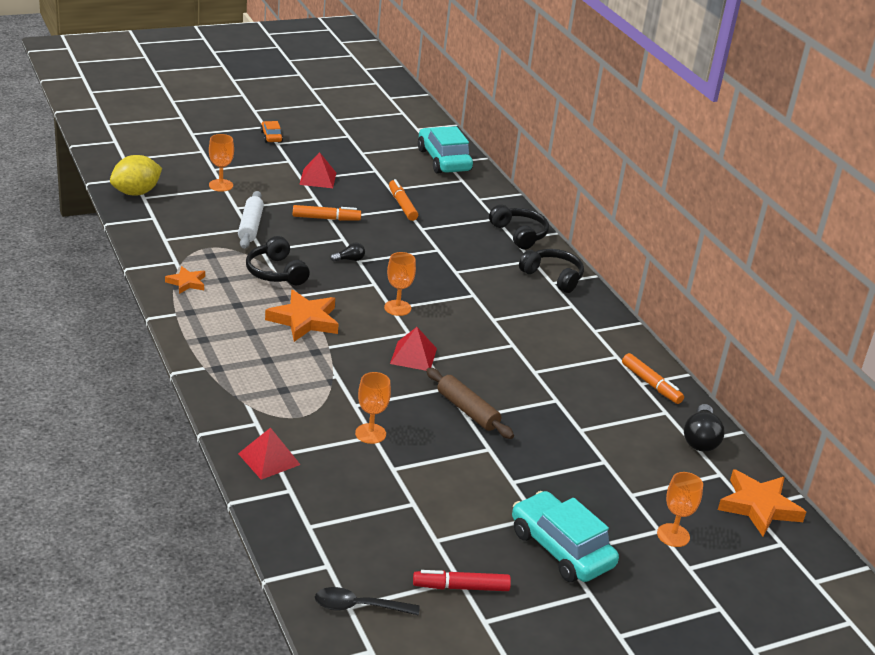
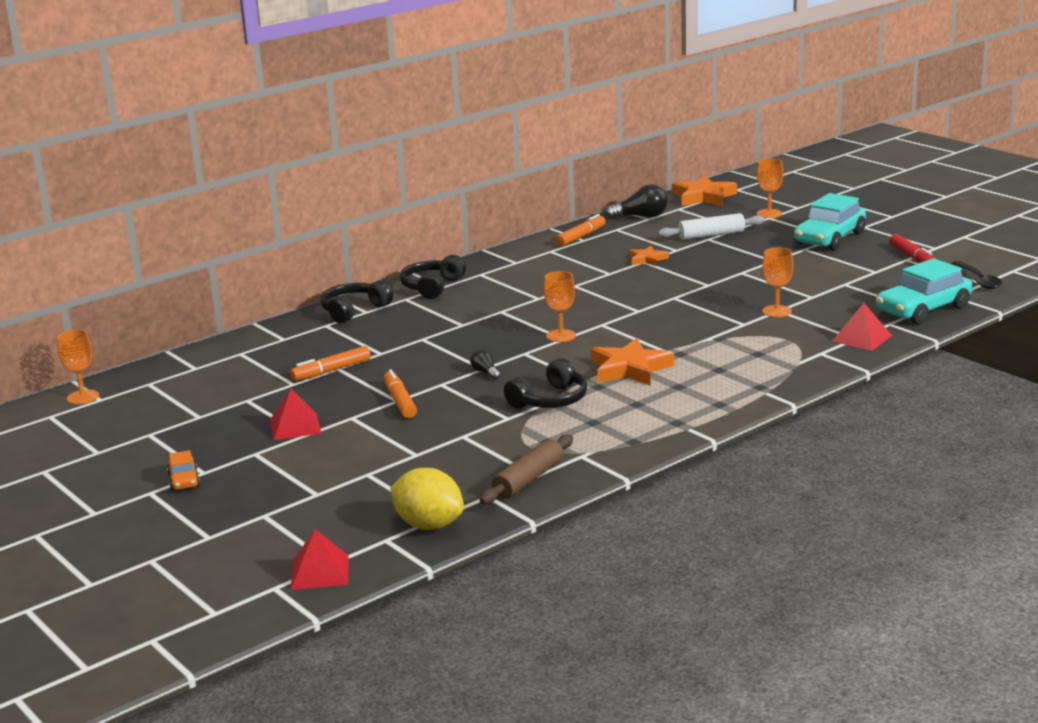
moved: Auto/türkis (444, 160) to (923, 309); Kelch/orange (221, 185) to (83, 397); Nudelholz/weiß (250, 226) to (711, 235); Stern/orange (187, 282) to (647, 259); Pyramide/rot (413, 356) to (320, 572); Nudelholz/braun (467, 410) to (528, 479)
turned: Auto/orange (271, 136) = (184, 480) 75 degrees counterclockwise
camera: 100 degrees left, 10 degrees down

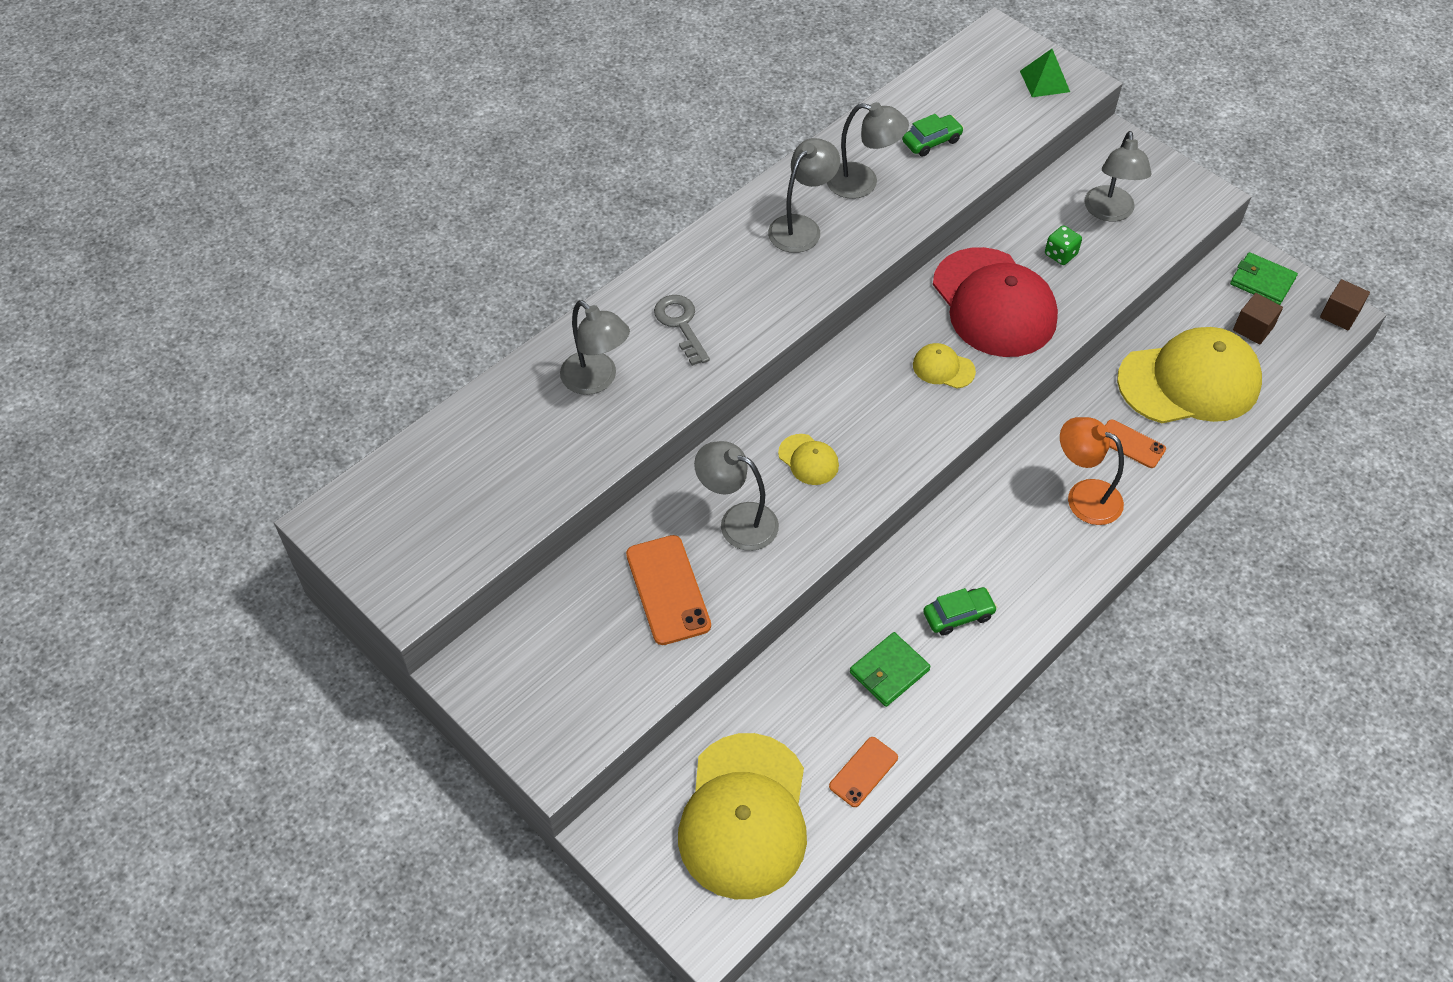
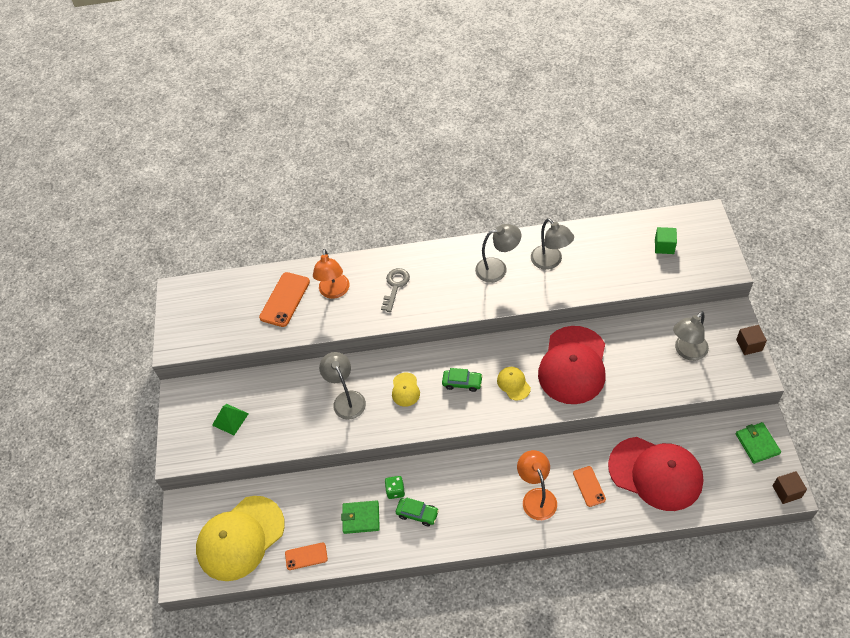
added: Kubus/grün (664, 246)
moved: Pyramide/grün (1044, 81) to (230, 419); Auto/grün (931, 141) to (462, 383); Spielwürfel/grün (1060, 254) to (395, 491); Kubus/braun (1253, 328) to (749, 345); Handy/orange (668, 590) to (285, 299)
recoloured: Lampe/grau (596, 380) to Lampe/orange (334, 292); Kappe/gelb (1189, 381) to Kappe/rot (655, 473)
camera: 45 degrees right, 0 degrees up

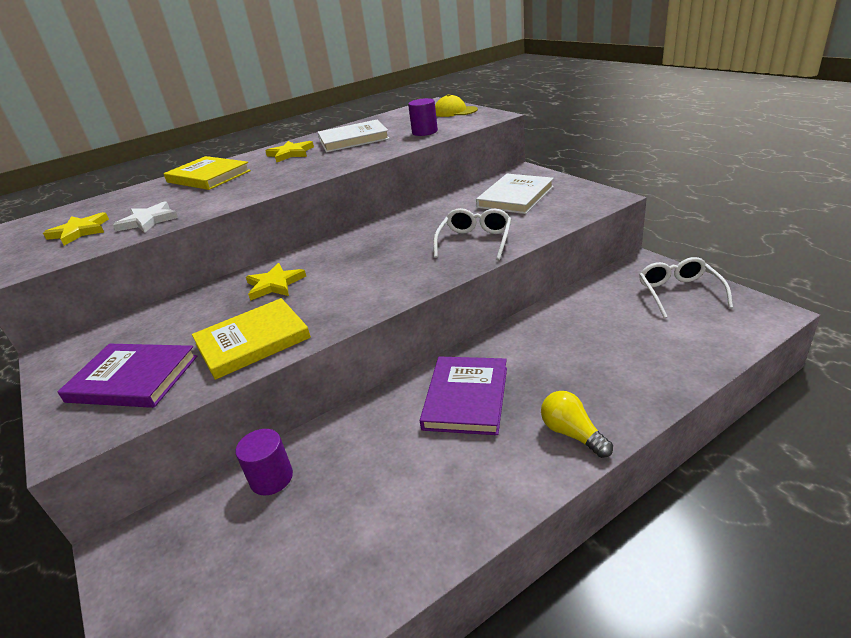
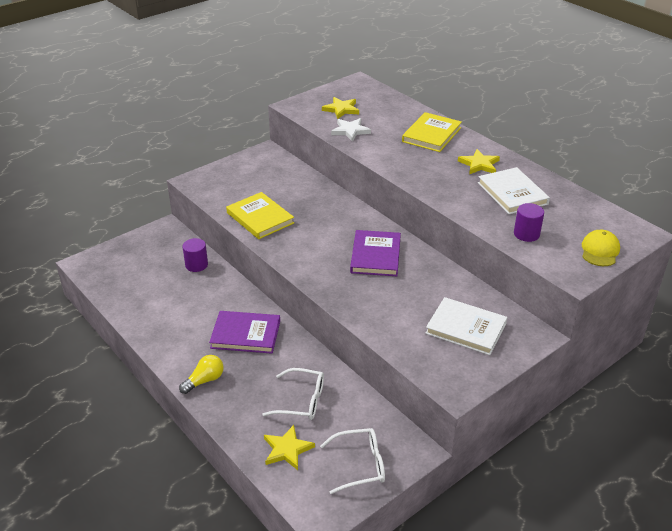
moved: Brille/weiß (475, 241) to (301, 401); Stern/gelb (274, 284) to (287, 449); Buch/lila (133, 379) to (375, 255)
camera: 80 degrees right, 5 degrees up

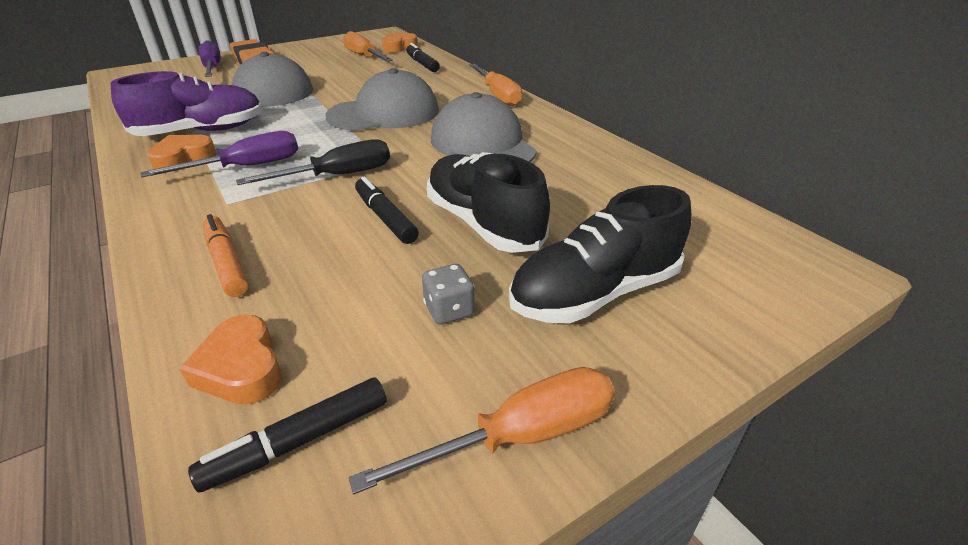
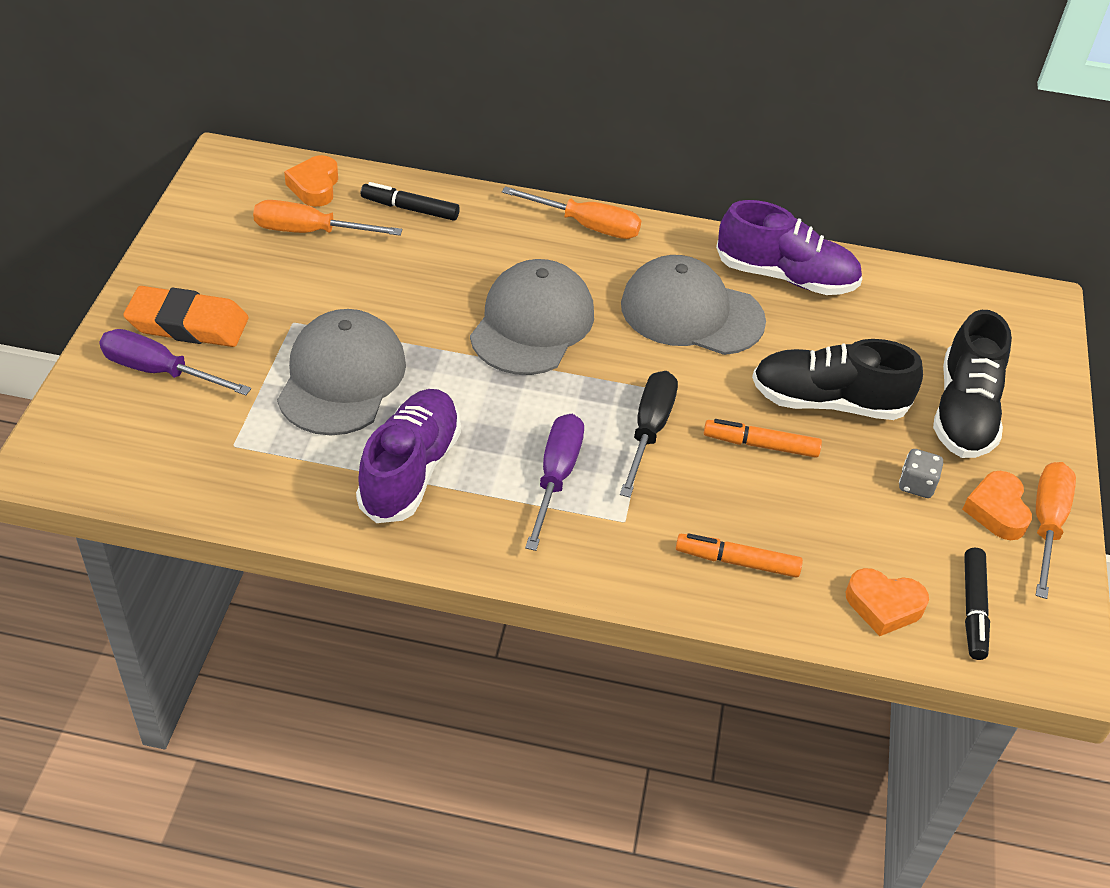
added: Schuh/lila (786, 277)
moved: Herz/orange (183, 159) to (997, 510)
recoloured: Filzstift/schwarz (385, 217) to Filzstift/orange (760, 445)
camera: 50 degrees left, 10 degrees up

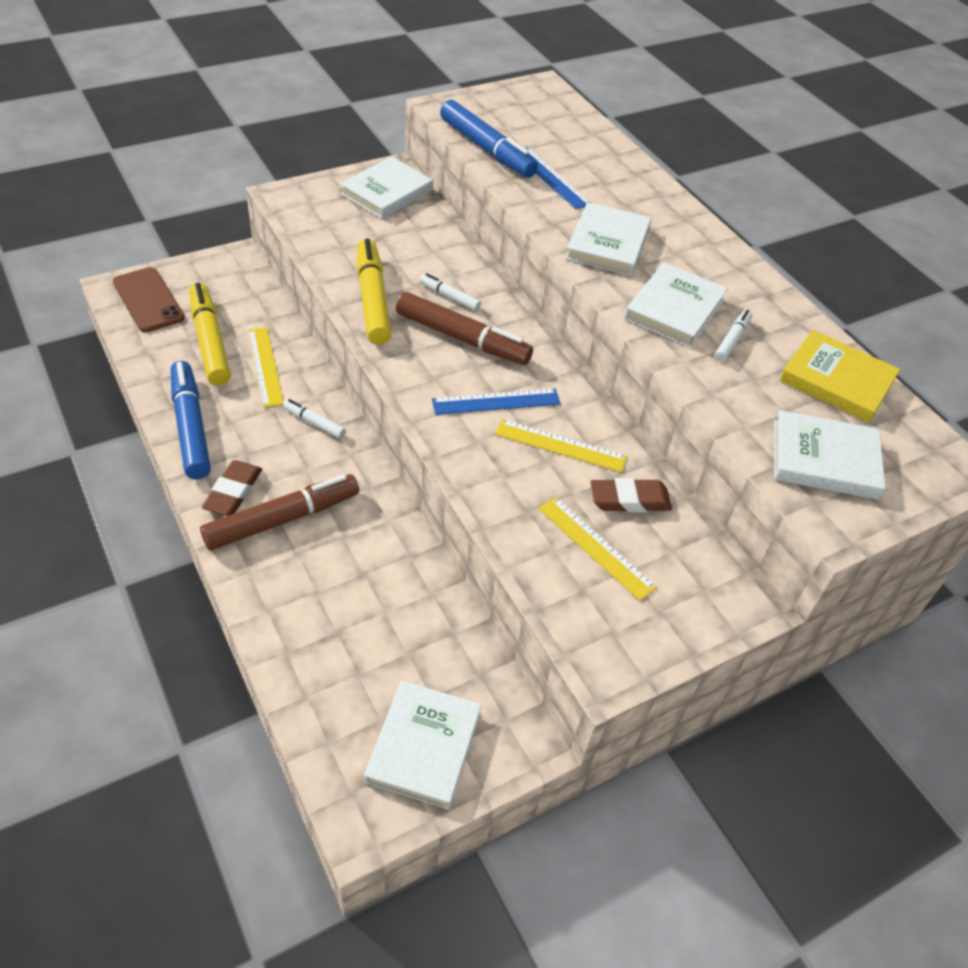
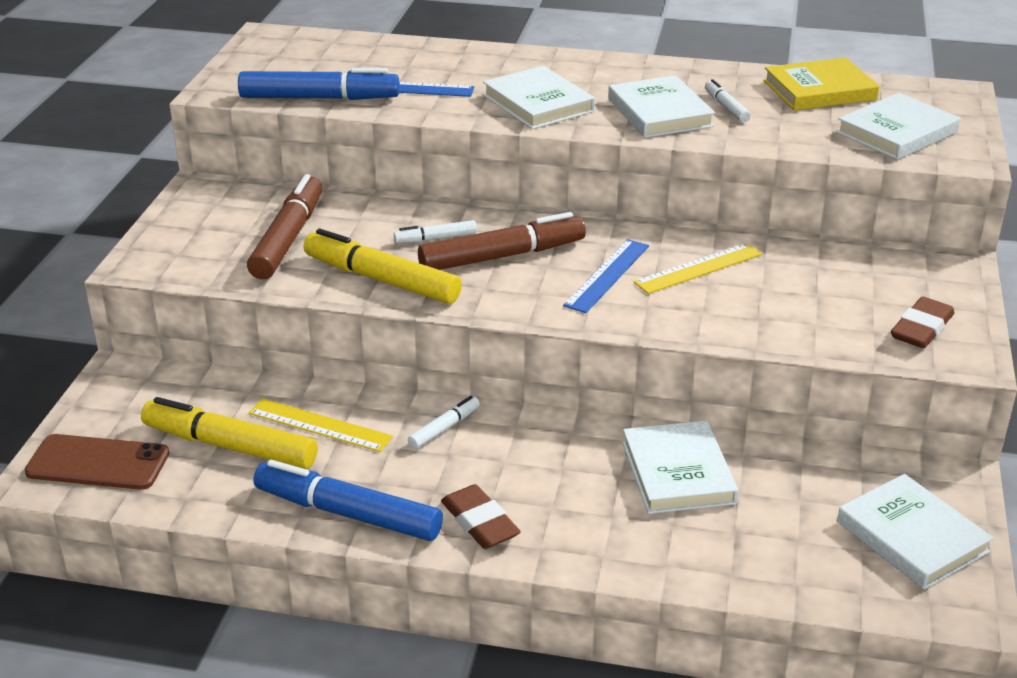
removed: Lineal/gelb (596, 547)
moved: Buch/weiß (387, 192) to (678, 473); Filzstift/braun (281, 519) to (287, 239); Radiergummi/braun (629, 500) to (921, 328)
turned: Filzstift/weiß (314, 423) = (444, 428) 150 degrees clockwise
camera: 45 degrees left, 15 degrees down

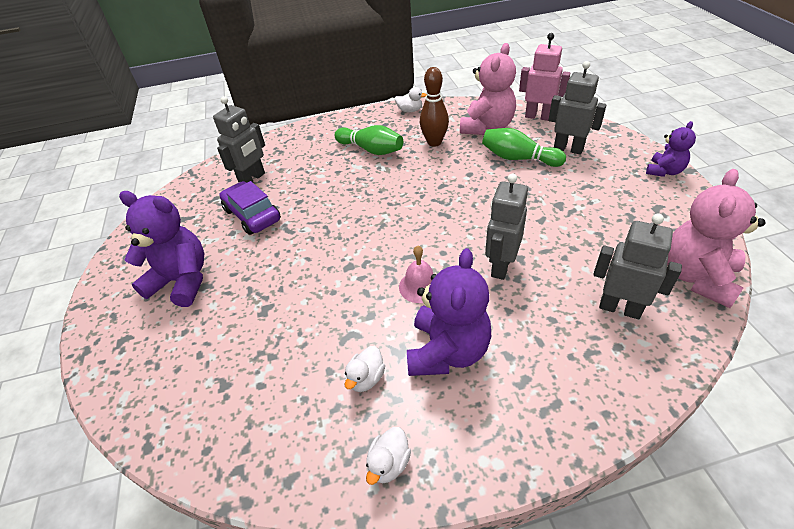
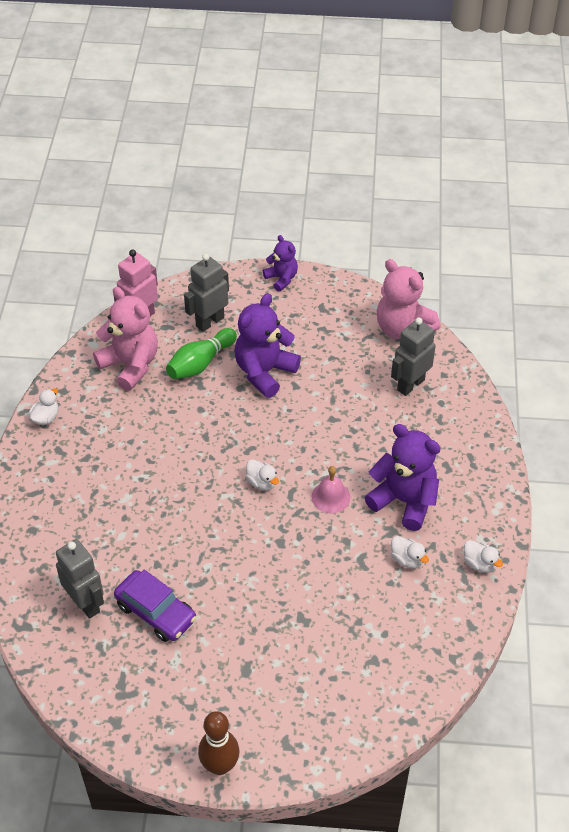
removed: Bowlingkegel/grün (371, 150); Roboter/grau (501, 266)
added: Ente/weiß (262, 482)
moved: Bowlingkegel/braun (434, 142) to (220, 765); Teddybär/lila (181, 281) to (264, 372)
turned: Auto/lila (252, 215) = (156, 612) 120 degrees counterclockwise
camera: 75 degrees left, 5 degrees up

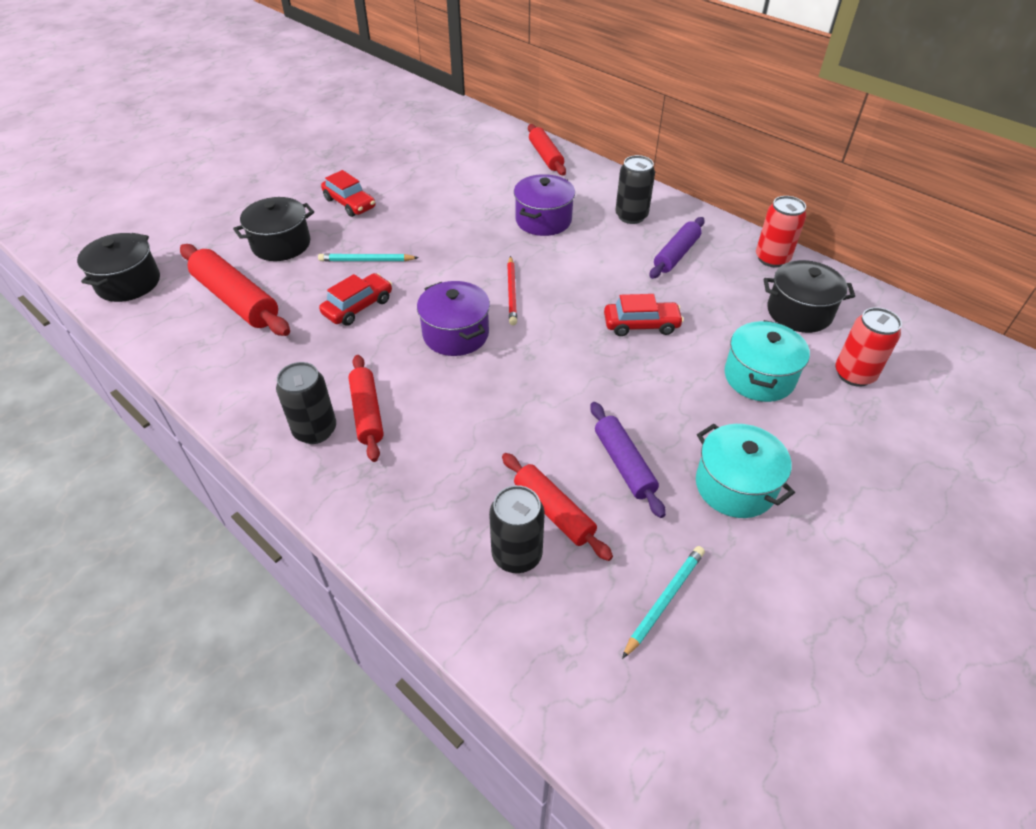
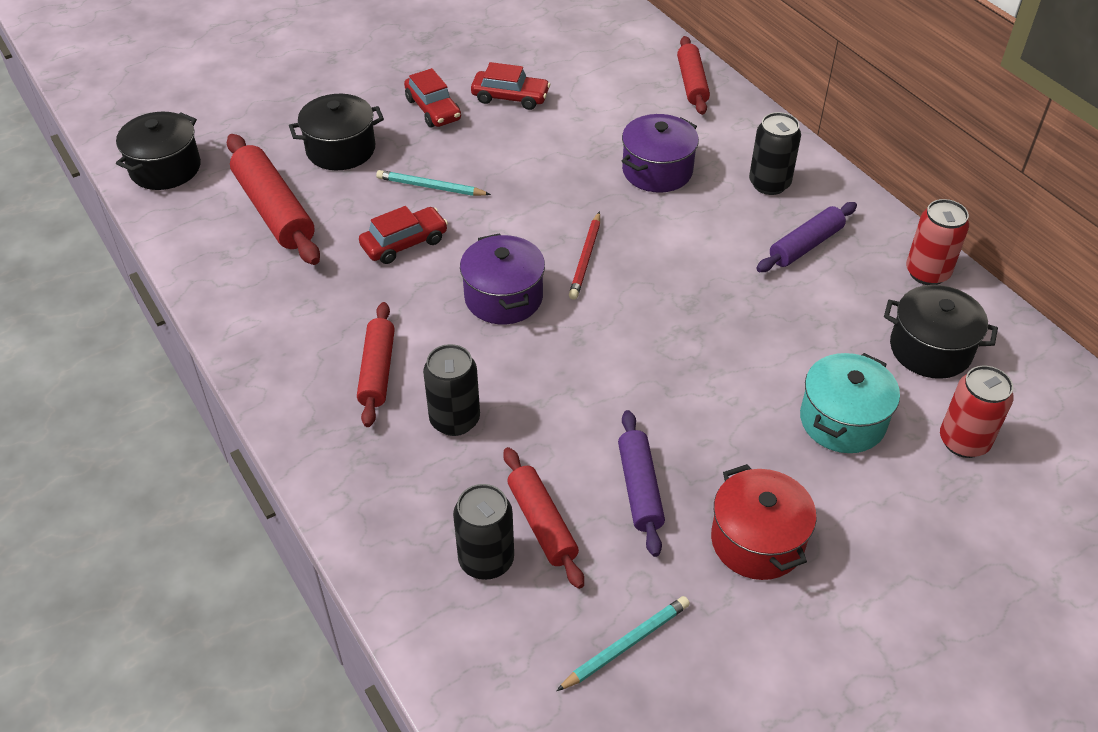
moved: Auto/rot (641, 325) to (510, 97); Dose/schwarz (315, 430) to (455, 420)
recoloured: Kochtopf/türkis (735, 486) to Kochtopf/rot (757, 541)
camera: 15 degrees right, 0 degrees up

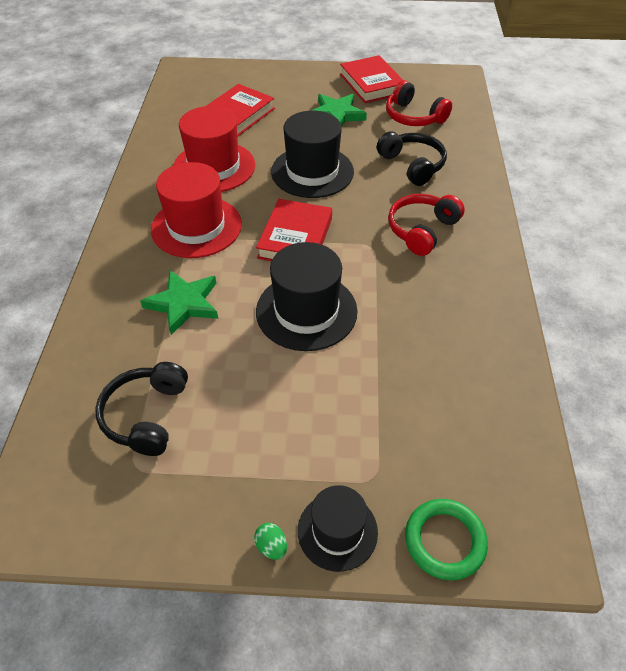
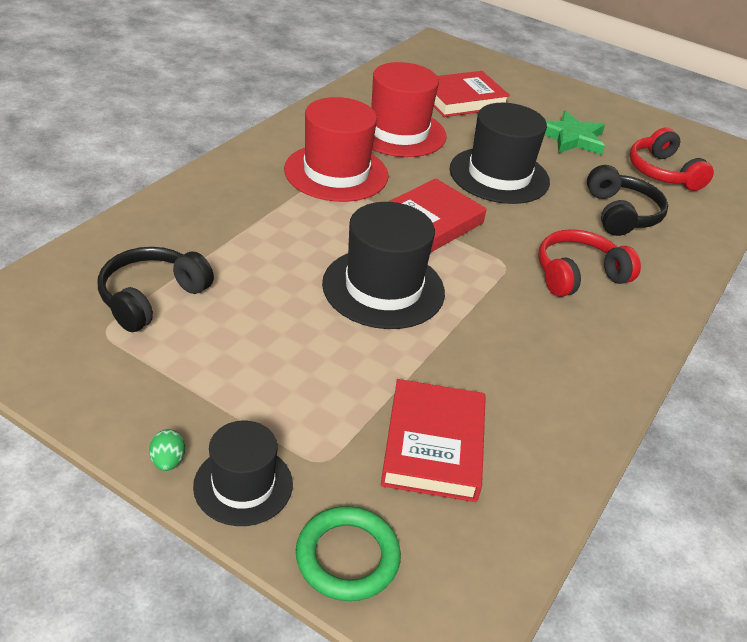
removed: Stern/grün (184, 303)
moved: Buch/rot (372, 84) to (433, 445)
camera: 25 degrees right, 10 degrees down

